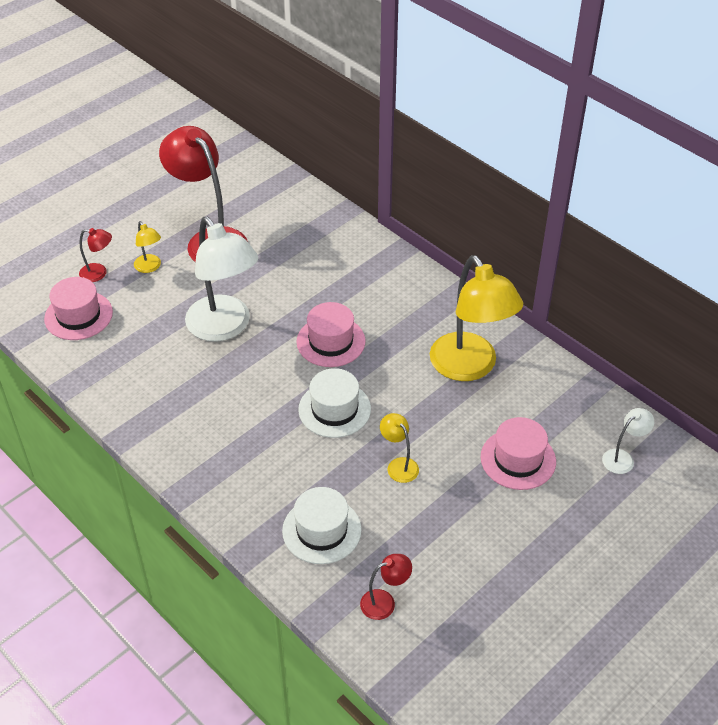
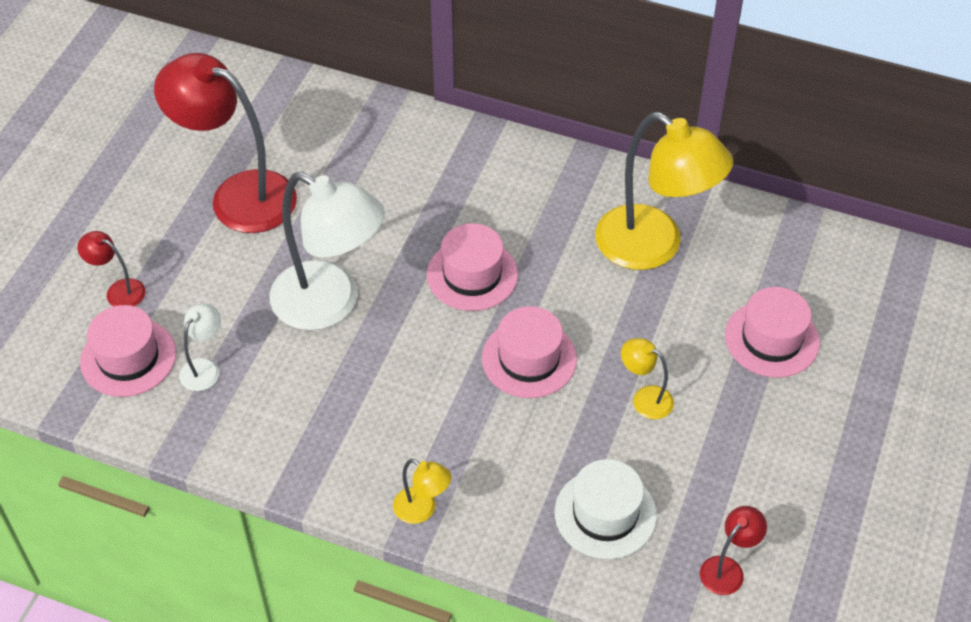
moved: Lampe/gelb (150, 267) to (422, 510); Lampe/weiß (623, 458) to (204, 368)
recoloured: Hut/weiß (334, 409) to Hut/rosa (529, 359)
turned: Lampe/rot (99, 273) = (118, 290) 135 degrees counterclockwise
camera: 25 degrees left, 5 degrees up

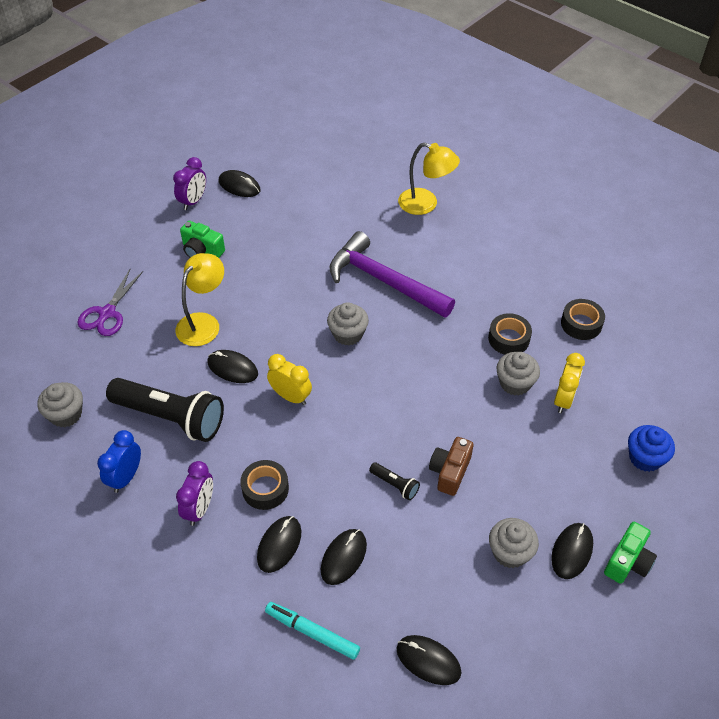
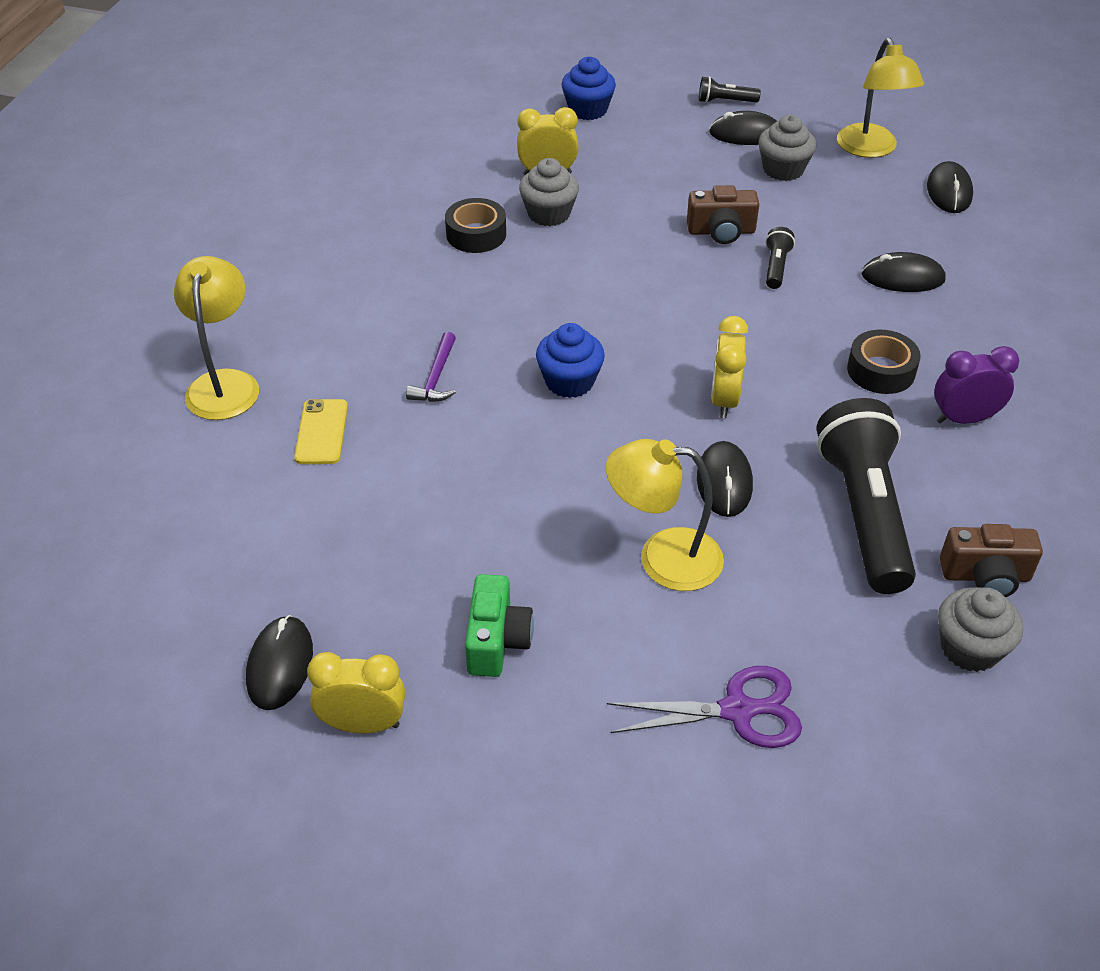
removed: Klebeband/schwarz (581, 324); Wecker/blau (126, 477); Computermaus/schwarz (279, 545); Filzstift/türkis (312, 633)
added: Lampe/gelb (870, 149); Handy/gelb (321, 432); Kamera/braun (985, 576)
replaced: Kamera/grün (628, 561) to Taschenlampe/schwarz (725, 101)
recoloured: Wecker/lila (193, 201) to Wecker/gelb (363, 724); Muffin/grau (348, 334) to Muffin/blau (569, 381)
resized: Hammer/lila (384, 281) = (436, 377) x0.41
camera: 115 degrees left, 5 degrees down

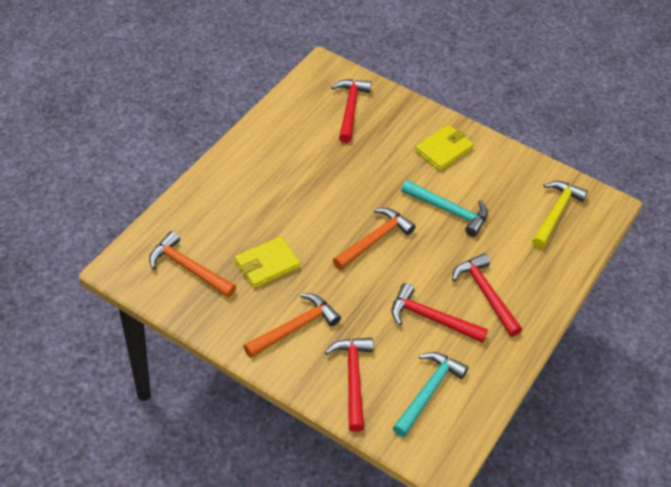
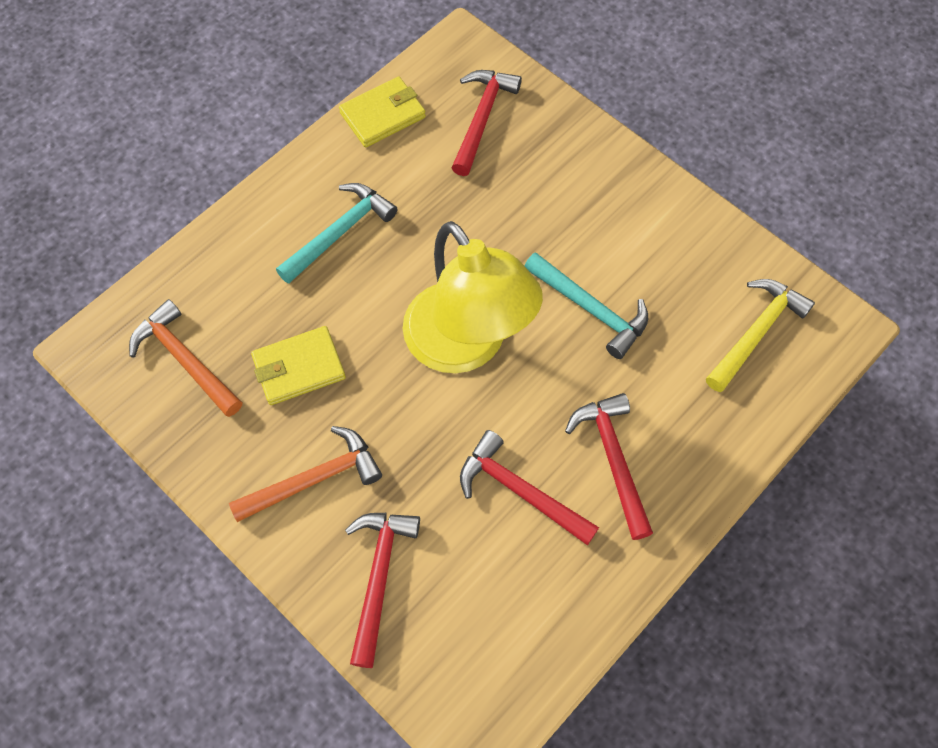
moved: Geldbörse/gelb (443, 150) to (383, 115); Hammer/türkis (428, 392) to (340, 233)
replaced: Hammer/orange (374, 240) to Lampe/gelb (466, 346)
camera: 15 degrees right, 15 degrees up

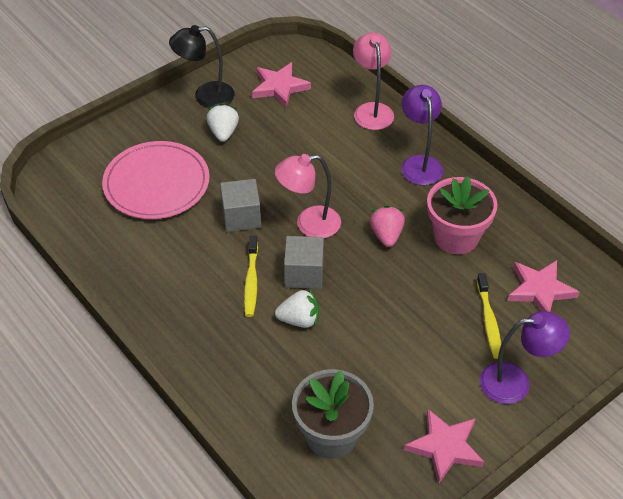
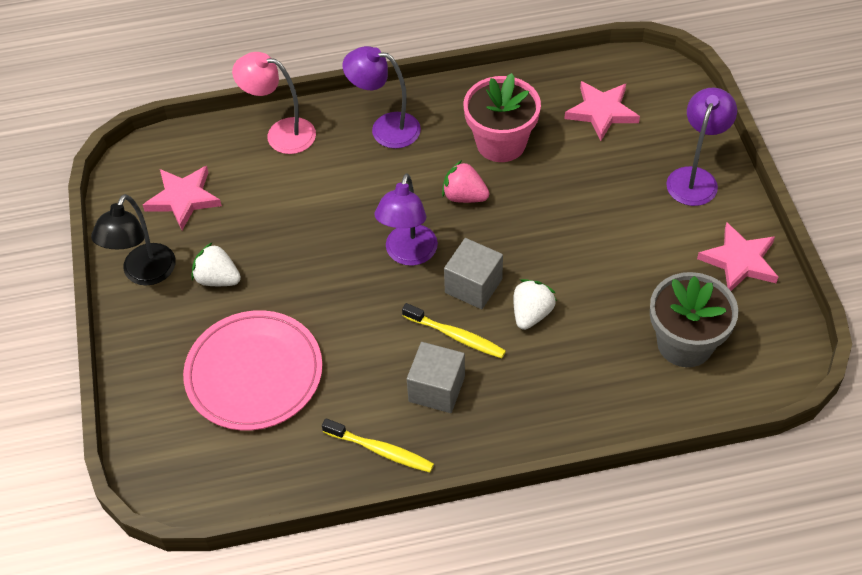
moved: Kubus/grau (241, 217) to (436, 389); Zahnbürste/gelb (489, 321) to (381, 450)
recoloured: Lampe/rosa (309, 224) to Lampe/lila (408, 254)
camera: 60 degrees left, 5 degrees up

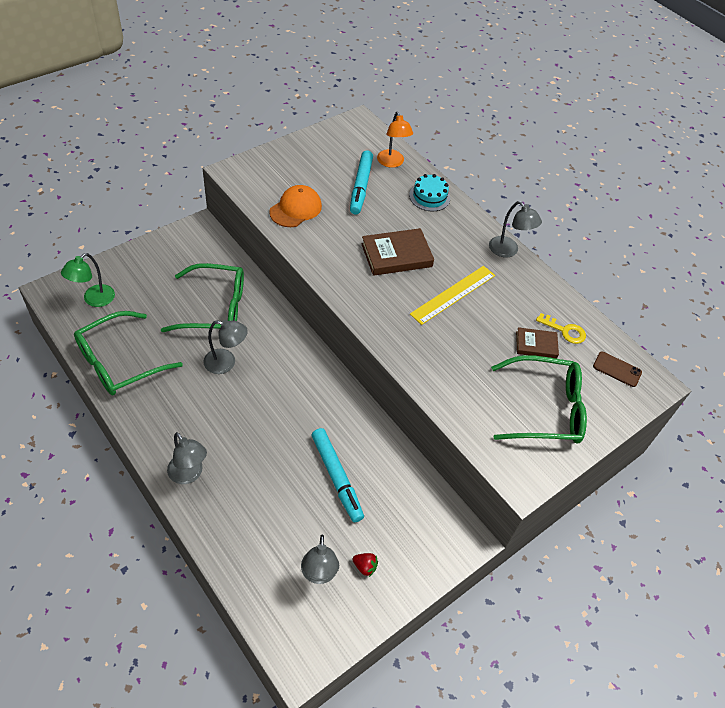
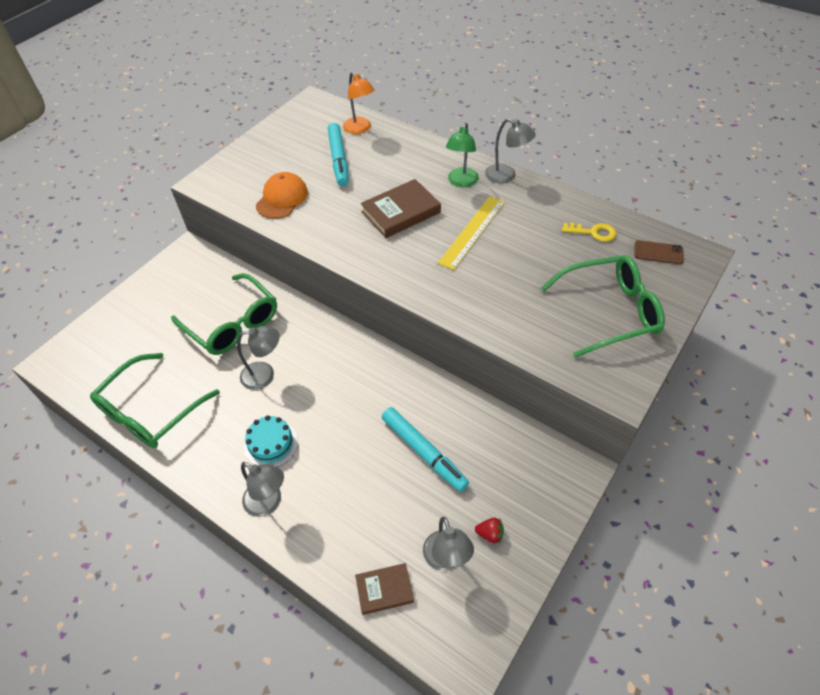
moved: Kuchen/türkis (429, 197) to (271, 444); Lampe/grün (94, 300) to (461, 182); Buch/braun (536, 345) to (384, 590)
turned: Brille/grün (215, 308) = (233, 324) 60 degrees clockwise
camera: 10 degrees left, 0 degrees up

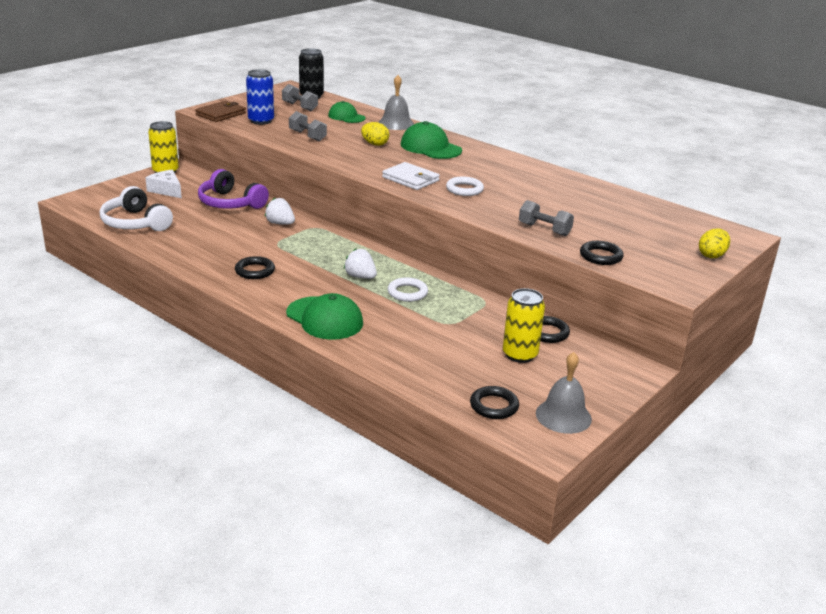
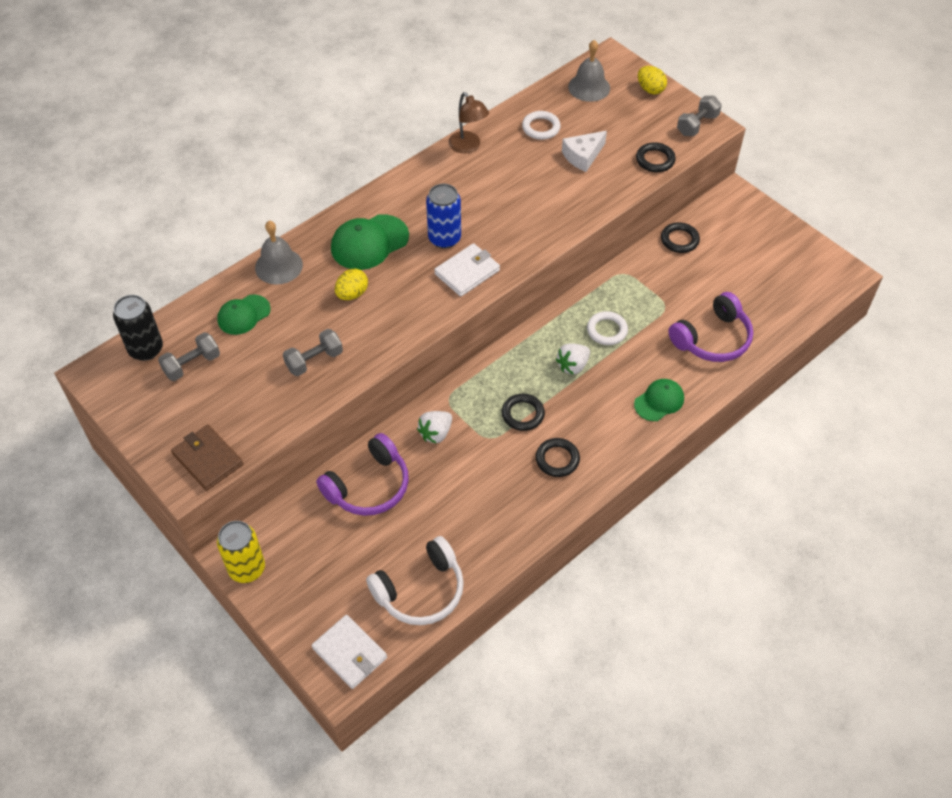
removed: Dose/gelb (520, 354)
added: Lampe/braun (468, 147); Kopfhörer/lila (712, 339); Geldbörse/weiß (349, 653)
moved: Dose/blau (261, 121) to (444, 238); Käse/weiß (166, 190) to (583, 156); Ring/weiß (464, 189) to (541, 128); Hantel/grau (544, 229) to (697, 125); Glocke/grau (563, 416) to (589, 87); Ring/schwarz (494, 406) to (523, 414)
resized: Kappe/grün (324, 318) = (659, 401) x0.65
camera: 80 degrees left, 25 degrees up

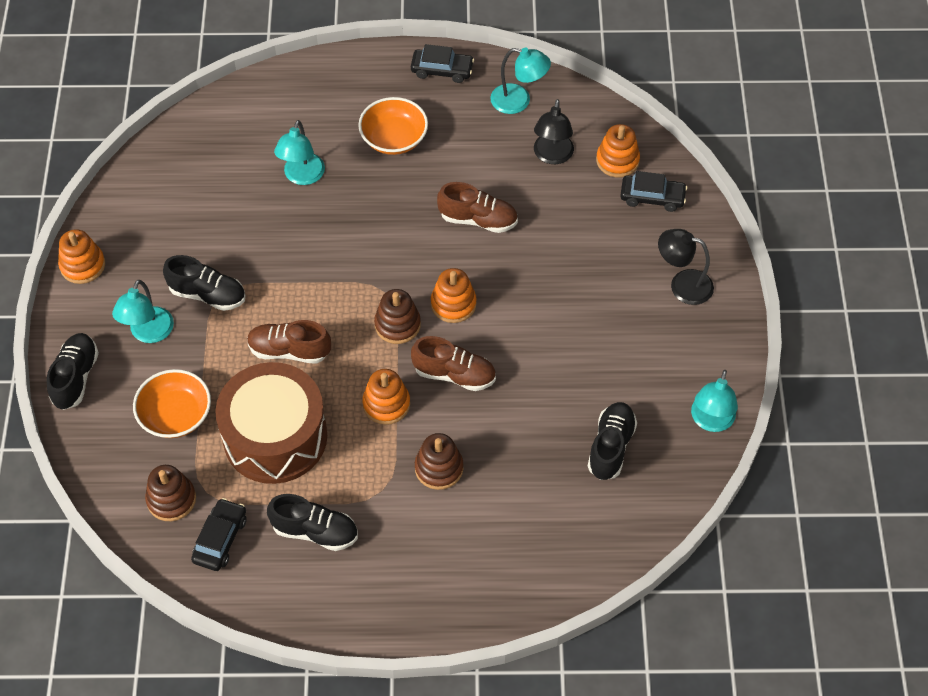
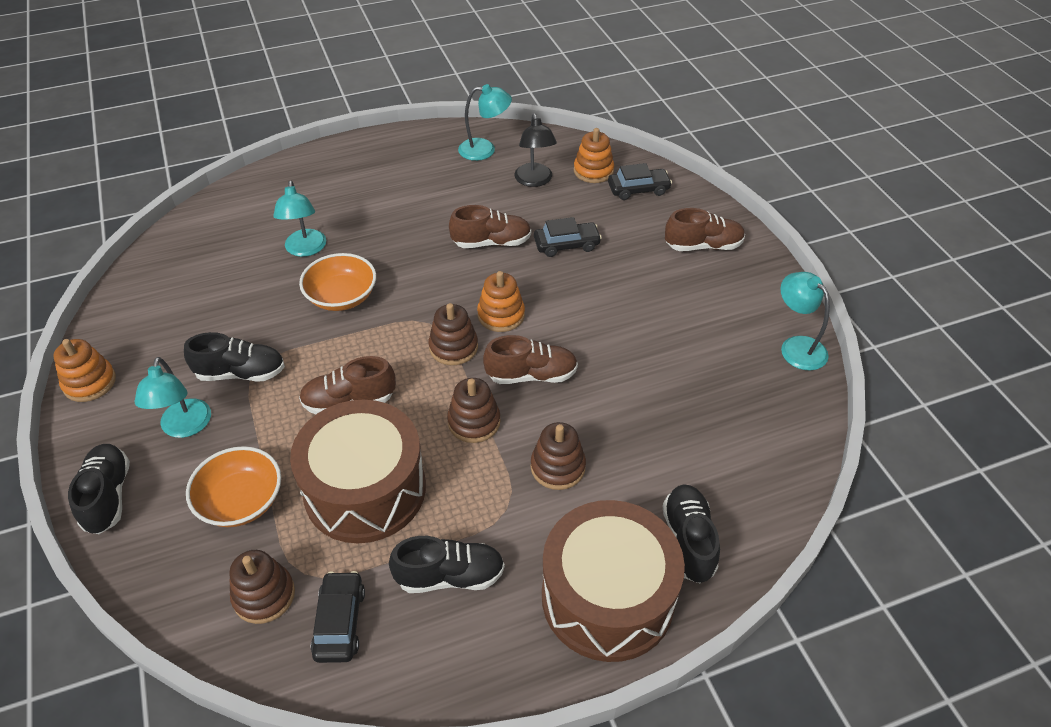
added: Trommel/braun (607, 597)
moved: Auto/schwarz (442, 70) to (566, 245); Schüssel/orange (394, 138) to (342, 297); Schuh/schwarz (611, 447) to (688, 540)
replaced: Lampe/schwarz (682, 284) to Schuh/braun (703, 246)
recoloured: Stapelspielzeug/orange (386, 404) to Stapelspielzeug/braun (474, 422)
turned: Lampe/türkis (711, 421) = (796, 346) 150 degrees clockwise
camera: 20 degrees left, 10 degrees down

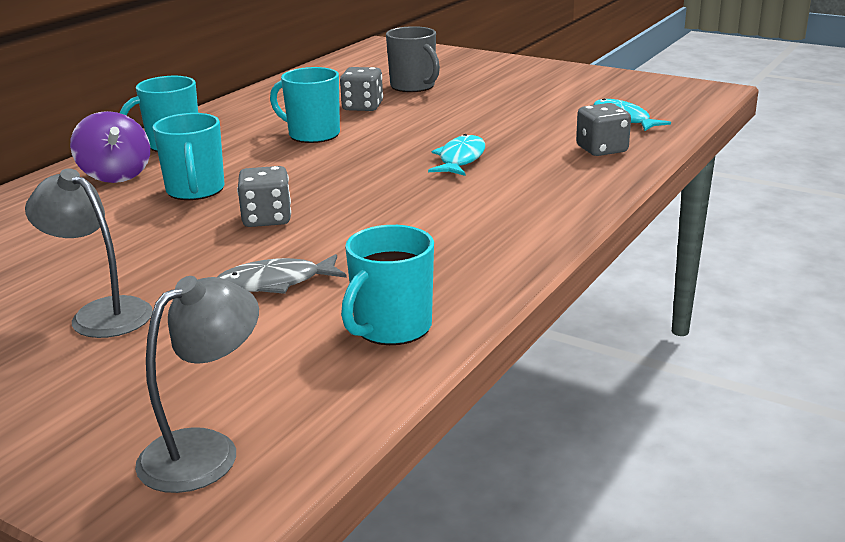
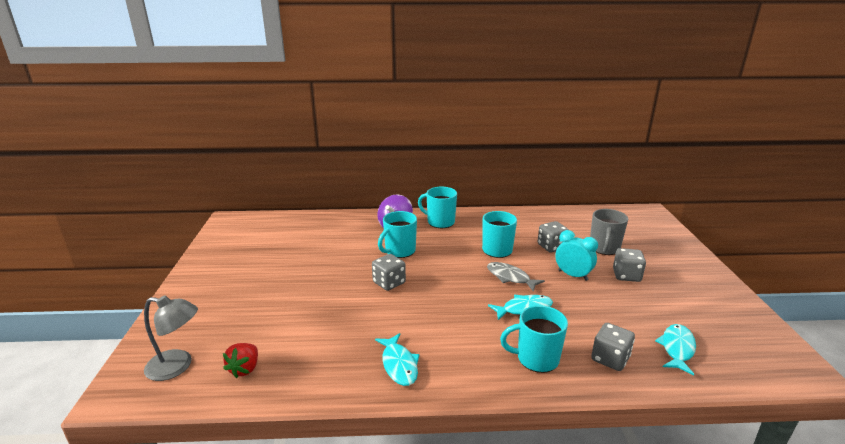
removed: Lampe/grau (101, 313)
added: Wecker/türkis (572, 275); Spielwürfel/grau (626, 275); Fisch/türkis (399, 365); Erdbeere/rot (245, 369)
moved: Tasse/türkis (391, 328) to (536, 359); Fisch/grau (275, 283) to (510, 277)
camera: 55 degrees right, 0 degrees up

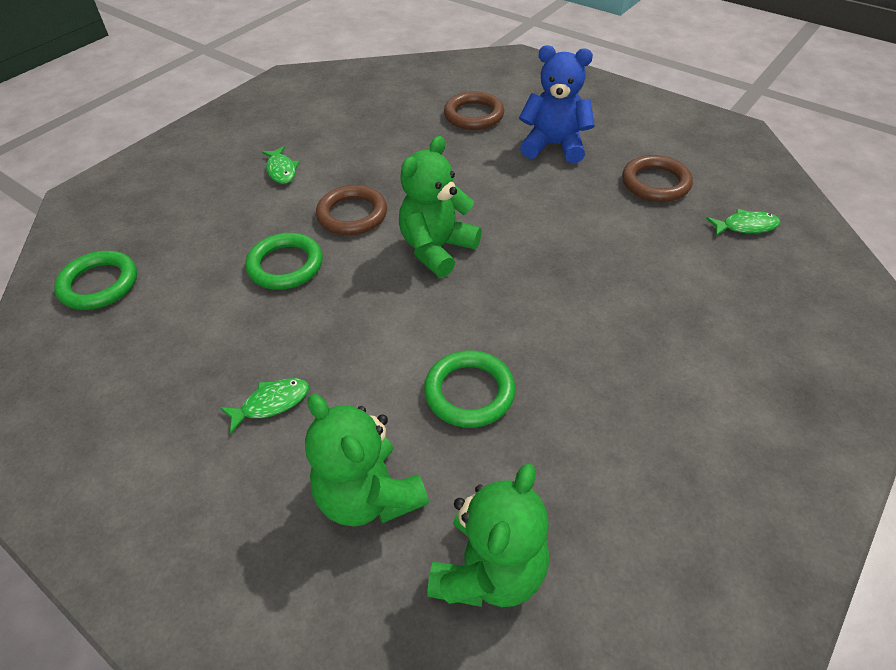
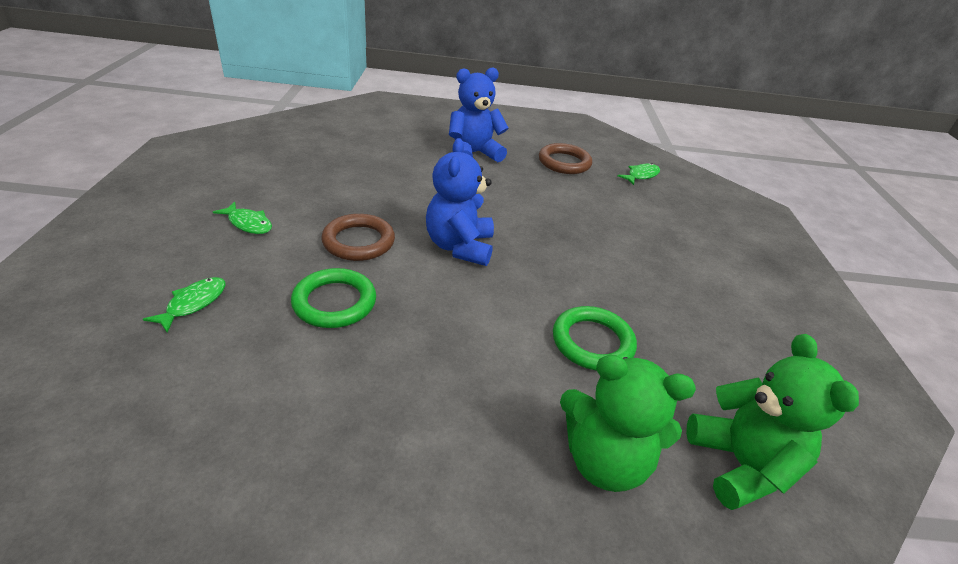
removed: Ring/braun (473, 115); Ring/grün (99, 284)
moved: Fisch/grün (271, 403) to (193, 303)
recoloured: Teddybär/grün (437, 249) to Teddybär/blau (459, 247)
camera: 40 degrees left, 10 degrees down

